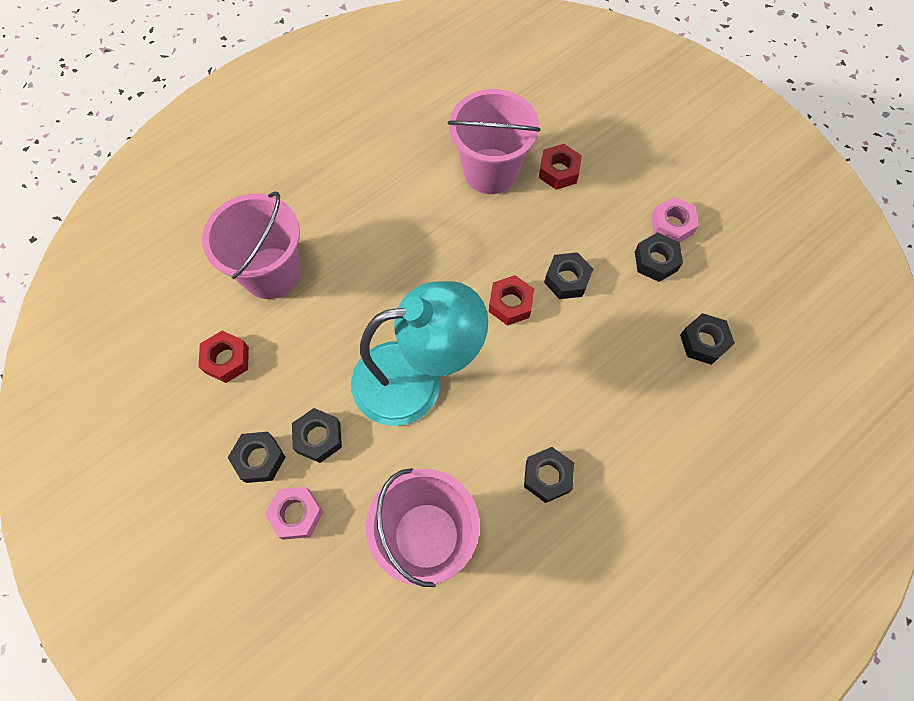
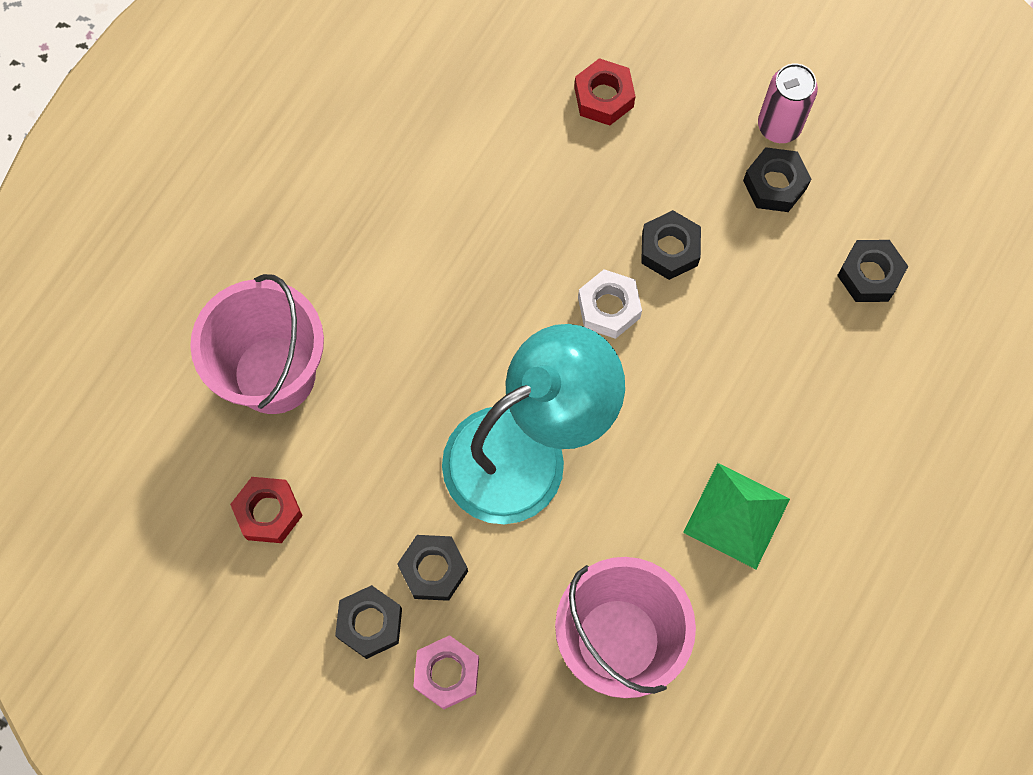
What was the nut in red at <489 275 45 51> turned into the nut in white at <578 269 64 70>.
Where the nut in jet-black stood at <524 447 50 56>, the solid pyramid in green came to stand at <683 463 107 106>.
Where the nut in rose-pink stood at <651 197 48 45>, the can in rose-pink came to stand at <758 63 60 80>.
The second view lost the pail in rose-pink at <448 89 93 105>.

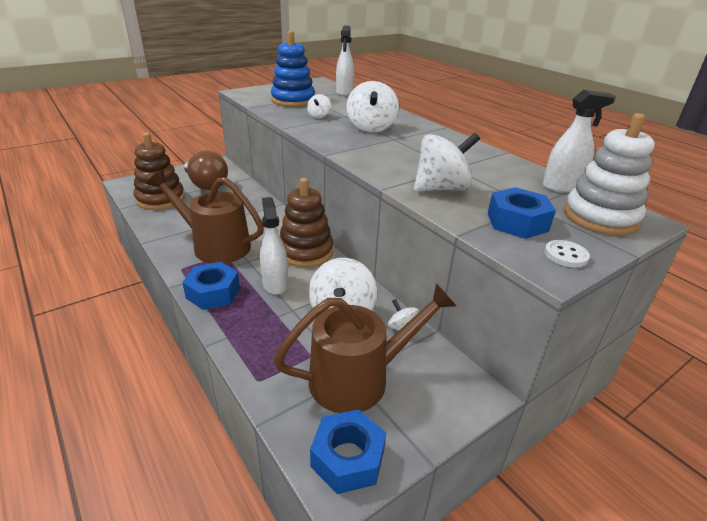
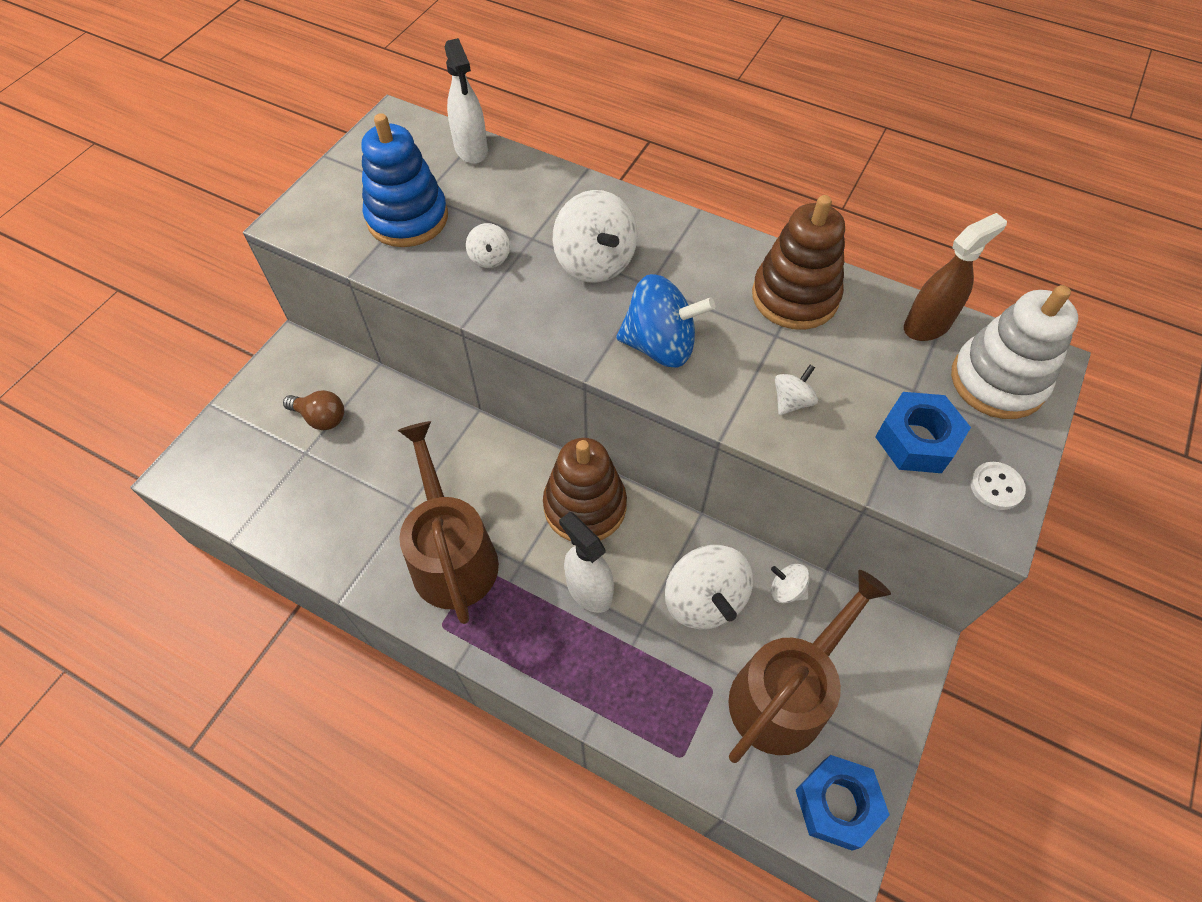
The size of the lightbulb in russet at <184 150 44 40> changed by a factor of 0.59.
The watering can in russet at <147 170 117 94> ended up facing another way, 75 degrees clockwise from before.
The second view gained the spinning top in royal blue at <616 274 99 94>.
The stacking rings in russet ended up elsewhere, having gone from <133 133 52 77> to <752 195 93 135>.
The size of the spinning top in white at <414 133 66 59> changed by a factor of 0.50.
What was the spray bottle in white at <542 90 74 103> turned into the spray bottle in russet at <904 213 103 128>.
The second view lost the nut in royal blue at <182 262 58 48>.

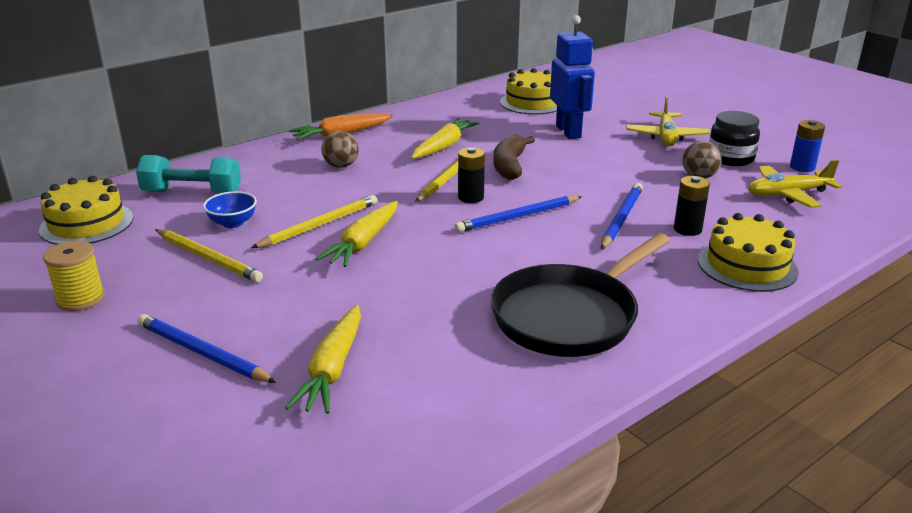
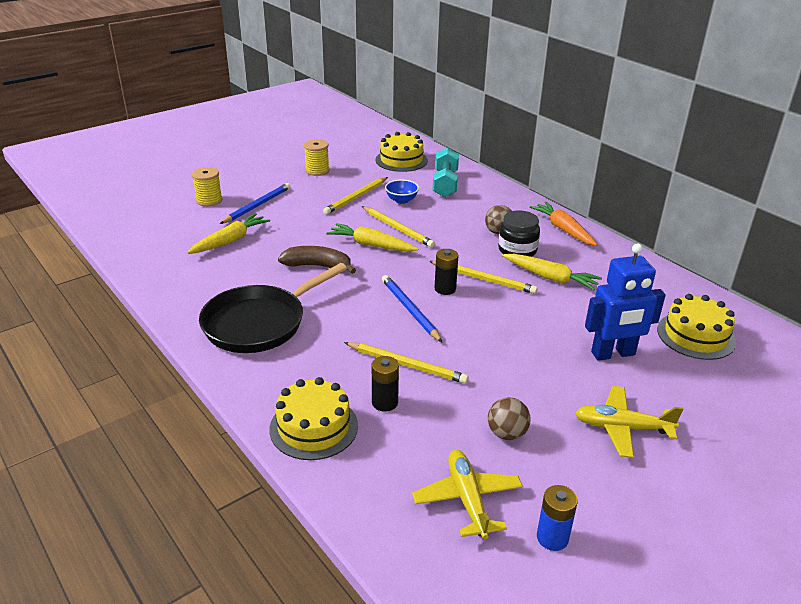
The carrot in bright yellow at <285 305 76 109> ended up facing another way, 120 degrees clockwise from before.
The second view gained the bobbin in bright yellow at <192 167 31 40>.
The frying pan in jet-black at <491 233 179 124> ended up facing another way, 90 degrees counterclockwise from before.
The banana in russet ended up elsewhere, having gone from <493 134 42 46> to <278 246 78 28>.
What was the pencil in royal blue at <601 183 42 67> turned into the pencil in bright yellow at <344 342 125 42>.
The preserve jar in jet-black ended up elsewhere, having gone from <709 111 51 55> to <498 210 42 47>.

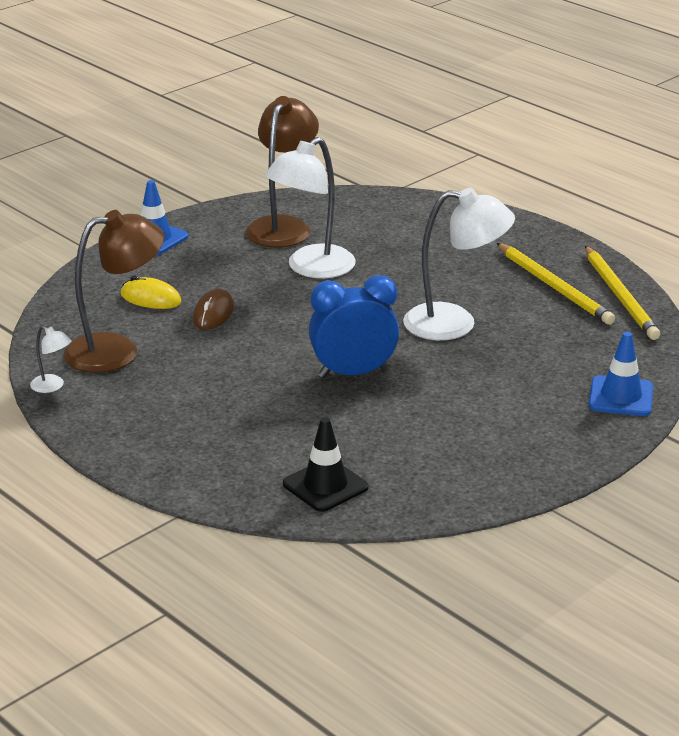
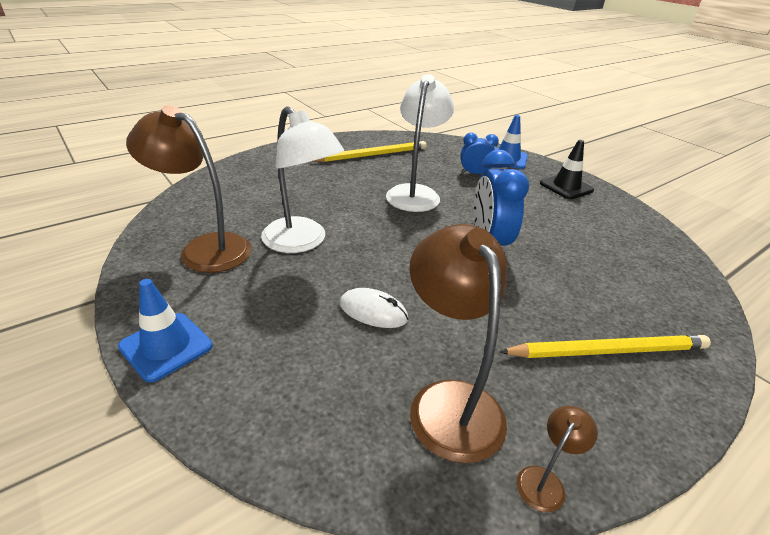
What was the computer mouse in russet at <193 289 41 41> turned into the computer mouse in white at <340 288 68 40>.
The second view gained the clock in royal blue at <460 133 39 41>.
The pencil in bright yellow ended up elsewhere, having gone from <585 246 75 94> to <499 335 212 23>.
What was the desk lamp in white at <30 326 41 67> turned into the desk lamp in russet at <516 405 82 108>.
The road cone in jet-black ended up elsewhere, having gone from <283 417 86 95> to <540 140 54 59>.
The second view lost the computer mouse in bright yellow at <121 275 61 34>.

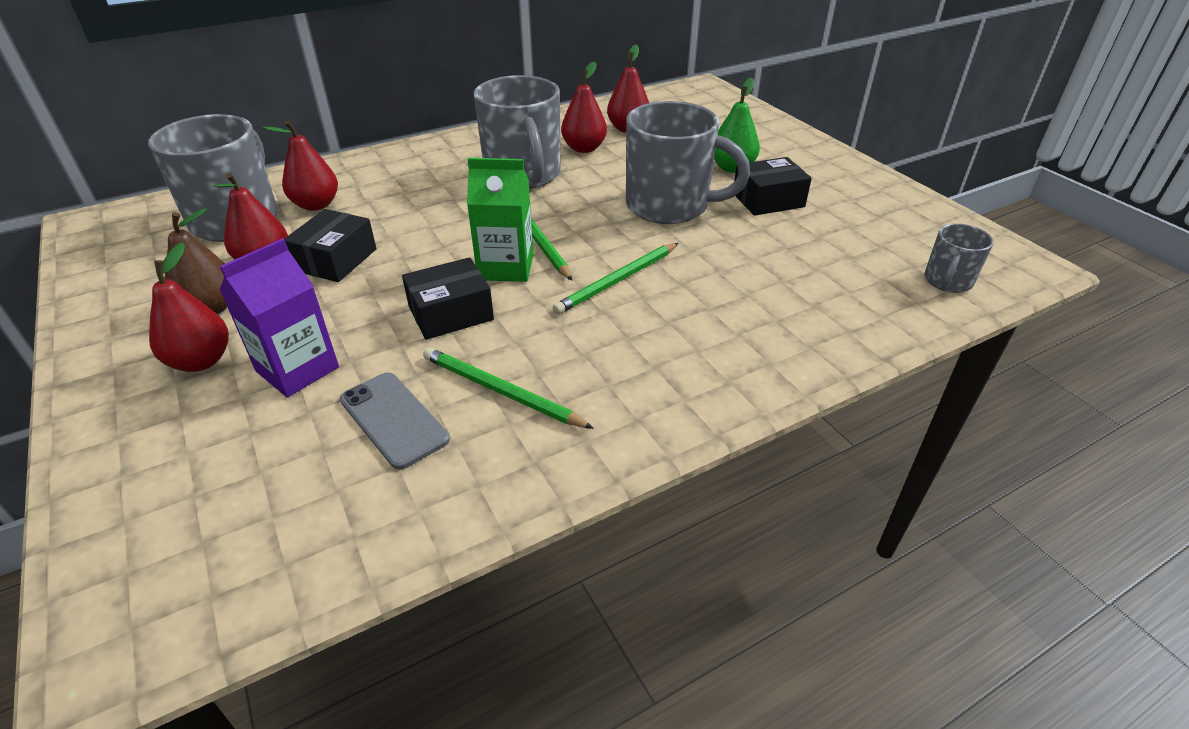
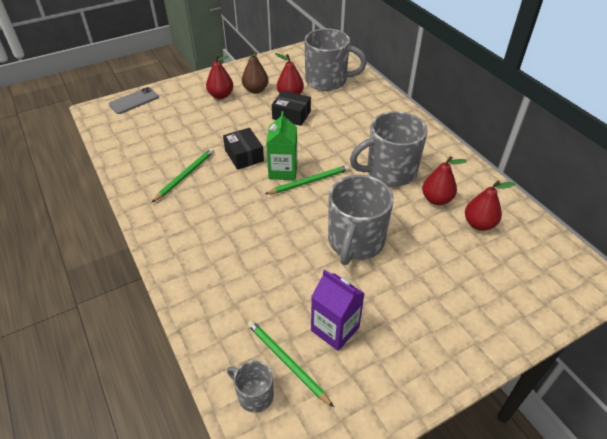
The phone in gray ended up elsewhere, having gone from <340 372 110 98> to <109 87 50 27>.
The pencil in green ended up elsewhere, having gone from <553 243 125 71> to <247 320 87 87>.
The milk carton in violet ended up elsewhere, having gone from <220 238 119 159> to <311 270 54 81>.
The second view lost the toy pear in red at <263 120 75 91>.
The second view lost the toy pear in green at <714 78 46 95>.
The second view lost the package in jet-black at <734 157 78 59>.

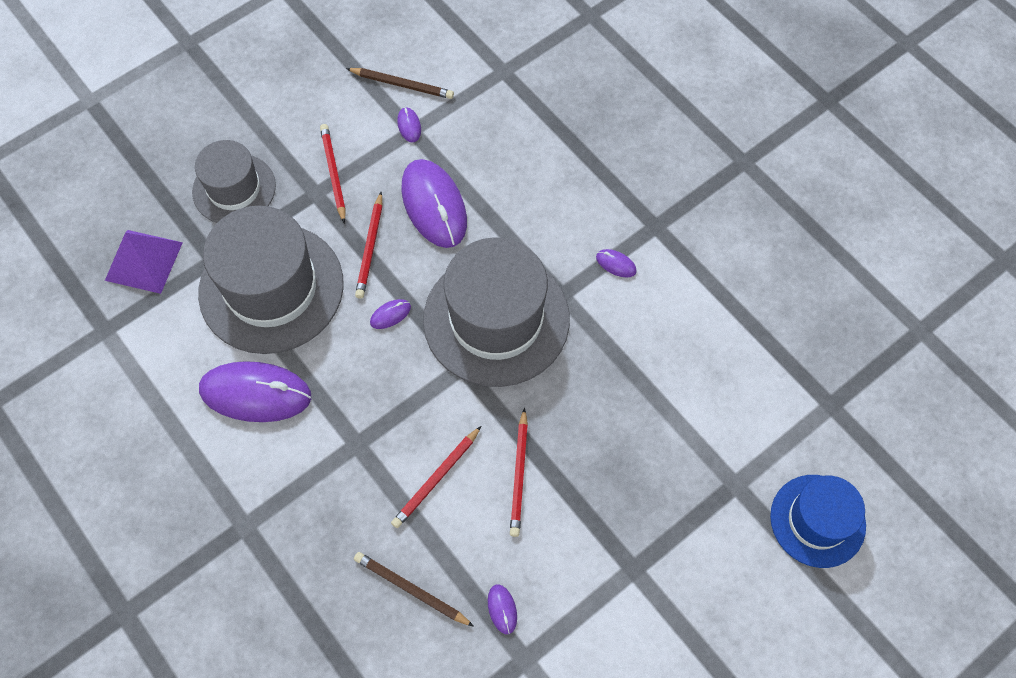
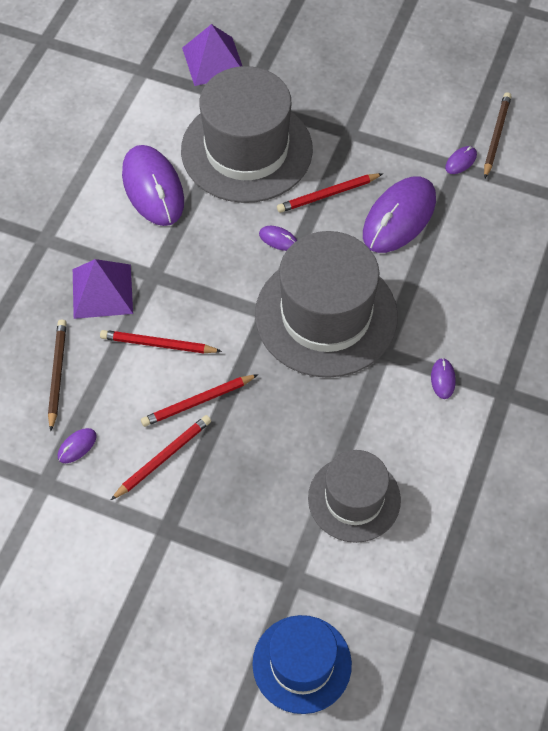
The second view gained the solid pyramid in violet at <73 259 60 60>.
The pencil in red ended up elsewhere, having gone from <320 124 26 100> to <111 415 100 85>.
The tall hat in gray ended up elsewhere, having gone from <192 140 84 83> to <308 450 93 93>.
The pencil in russet at <346 68 108 31> ended up facing another way, 150 degrees counterclockwise from before.

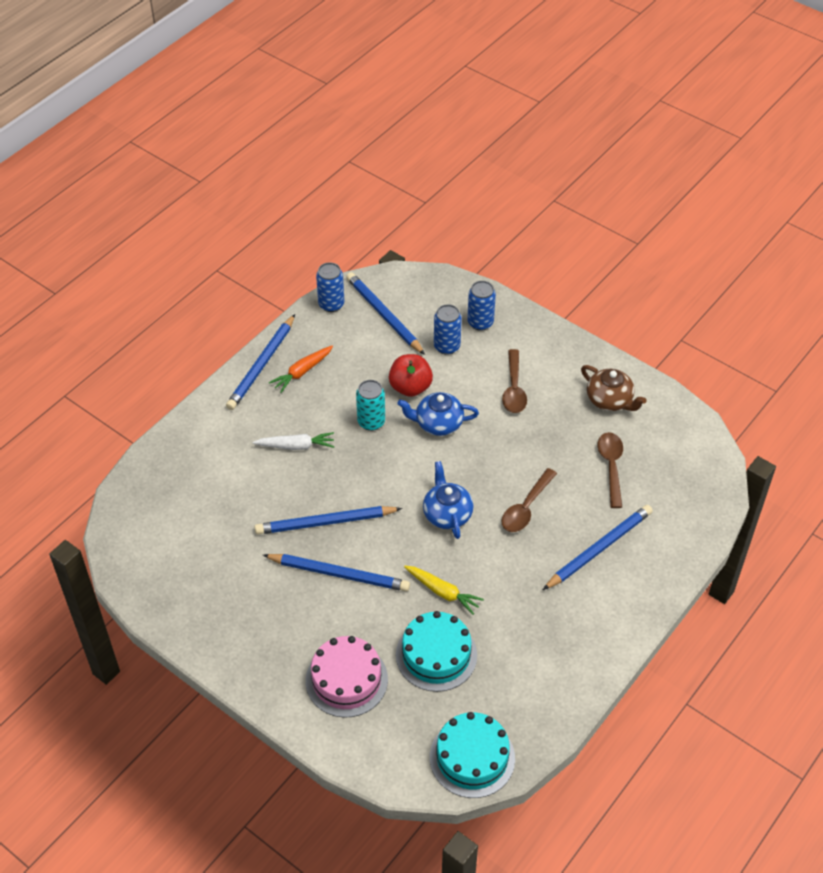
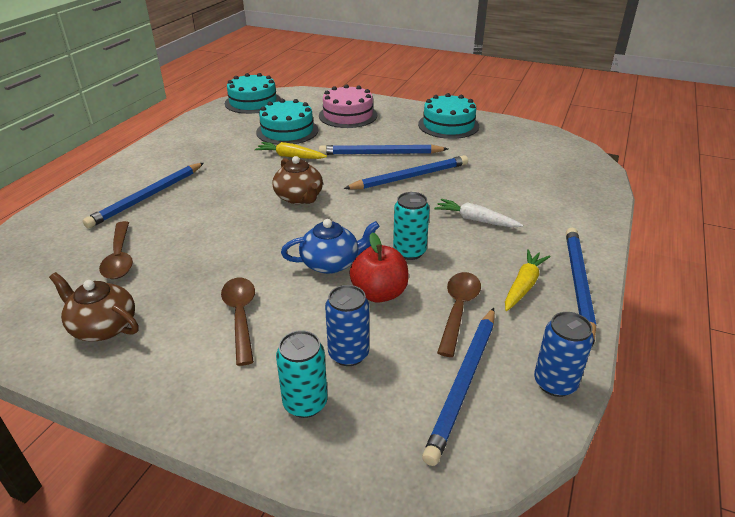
What was the teapot in royal blue at <423 461 51 78> turned into the teapot in russet at <272 156 51 48>.
What was the can in royal blue at <467 281 29 50> turned into the can in aqua at <276 330 52 88>.
The second view gained the layer cake in aqua at <418 93 61 46>.
The pencil in royal blue at <346 272 79 83> ended up facing another way, 75 degrees clockwise from before.
The carrot in white at <253 432 81 18> ended up facing another way, 45 degrees clockwise from before.
The spoon in russet ended up elsewhere, having gone from <501 468 56 64> to <437 272 44 85>.
What was the carrot in orange at <269 345 64 48> turned into the carrot in bright yellow at <505 249 46 62>.

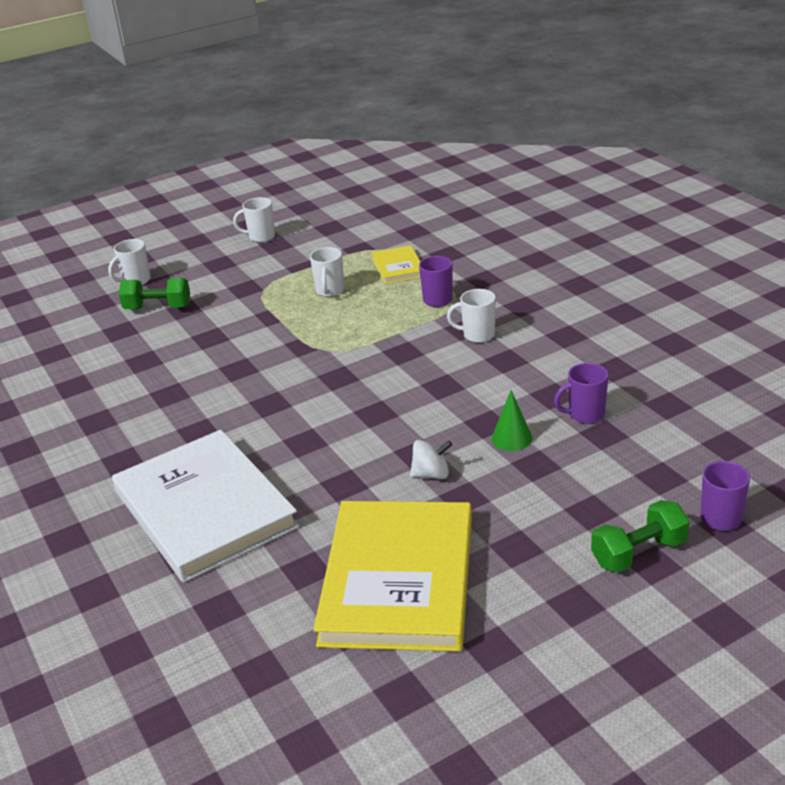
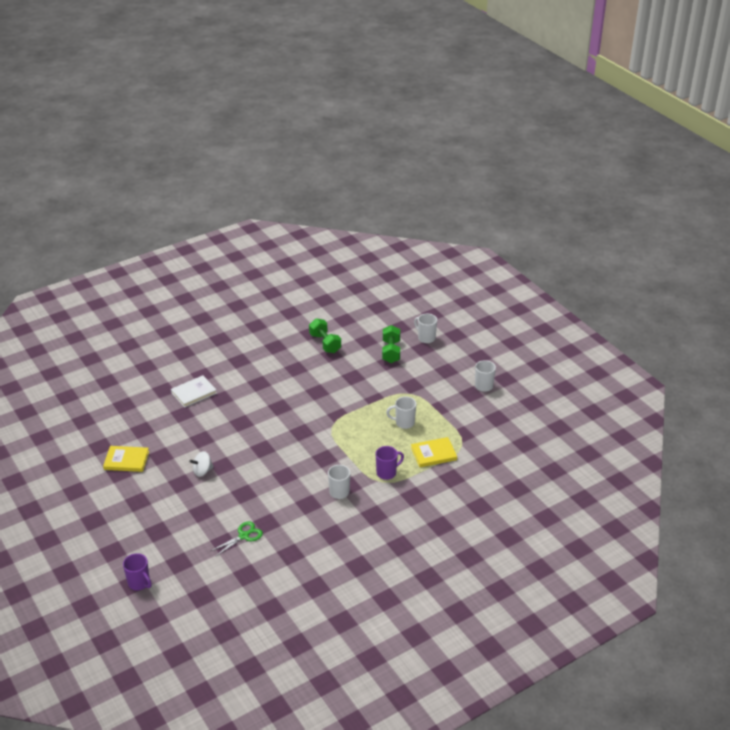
The size of the book in bright yellow at <313 501 159 151> changed by a factor of 0.46.
The size of the book in white at <112 430 187 153> changed by a factor of 0.46.
The spinning top in white at <410 440 42 39> ended up facing another way, 75 degrees clockwise from before.
Where the coffee mug in violet stood at <554 363 55 61>, the pair of scissors in green came to stand at <211 521 52 36>.
The free weight in green ended up elsewhere, having gone from <591 500 99 73> to <309 318 32 35>.
The second view lost the cone shape in green at <492 390 40 61>.

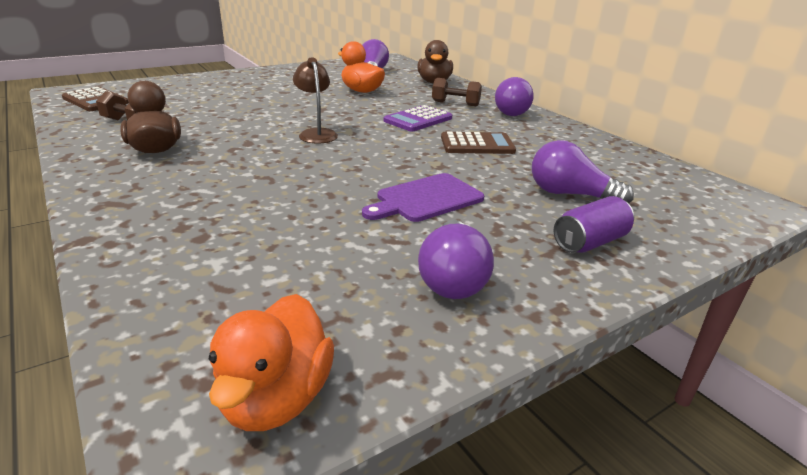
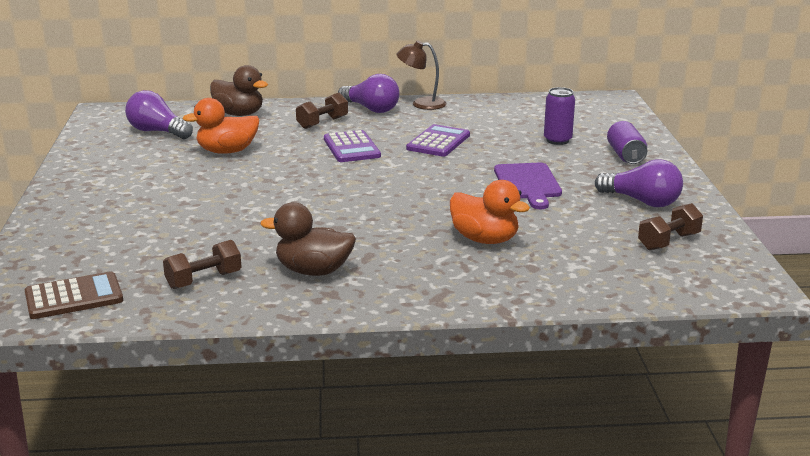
The desk lamp in russet ended up elsewhere, having gone from <293 57 45 87> to <396 40 50 70>.
What was the pocket calculator in russet at <441 131 75 23> turned into the pocket calculator in violet at <406 124 64 33>.
The toy duck in orange ended up elsewhere, having gone from <209 294 125 137> to <450 180 80 64>.
Where the lightbulb in violet stood at <532 140 102 63>, the can in violet came to stand at <544 87 31 58>.
The second view gained the free weight in russet at <638 203 65 47>.

